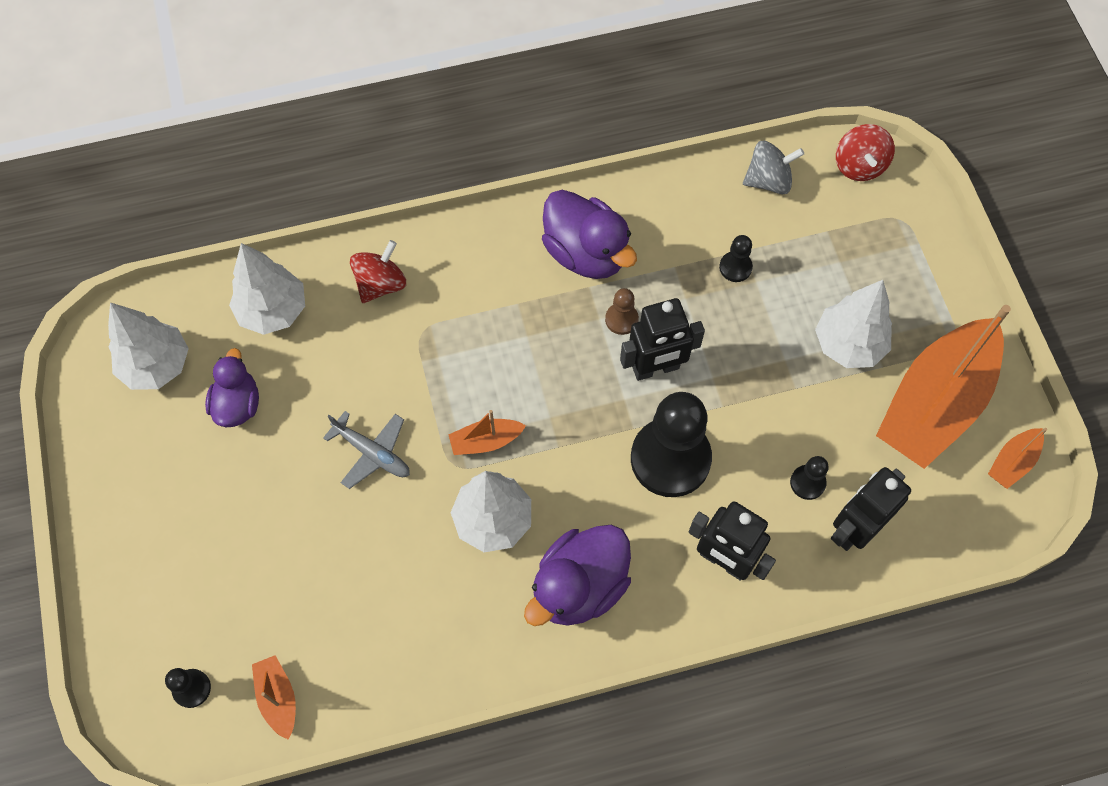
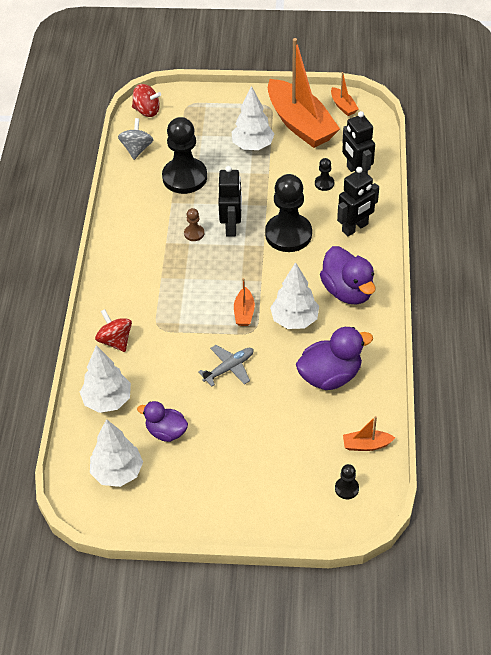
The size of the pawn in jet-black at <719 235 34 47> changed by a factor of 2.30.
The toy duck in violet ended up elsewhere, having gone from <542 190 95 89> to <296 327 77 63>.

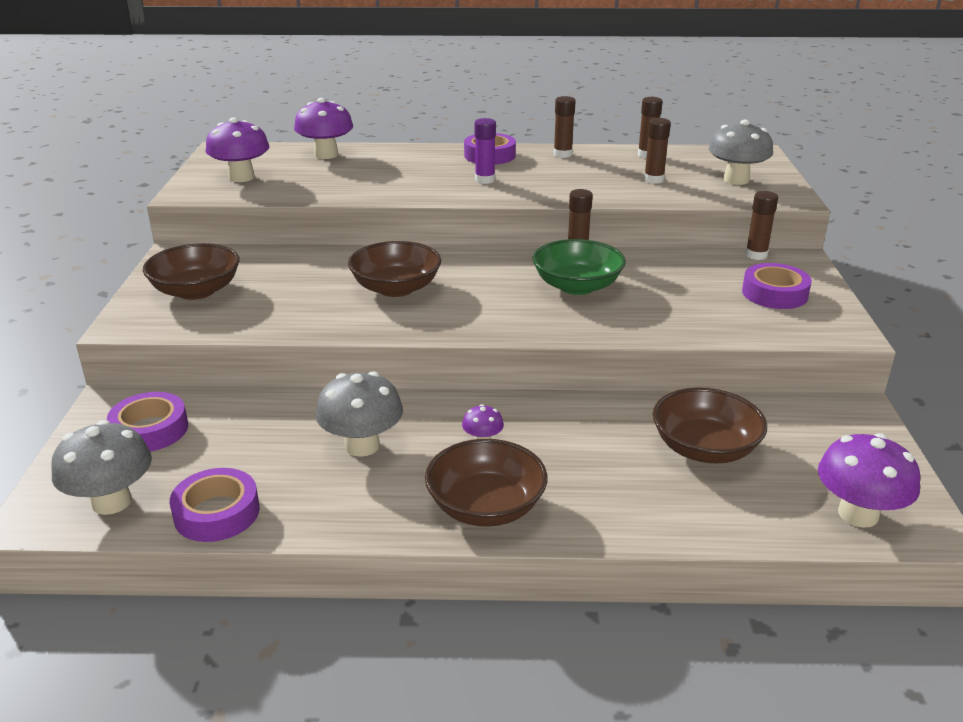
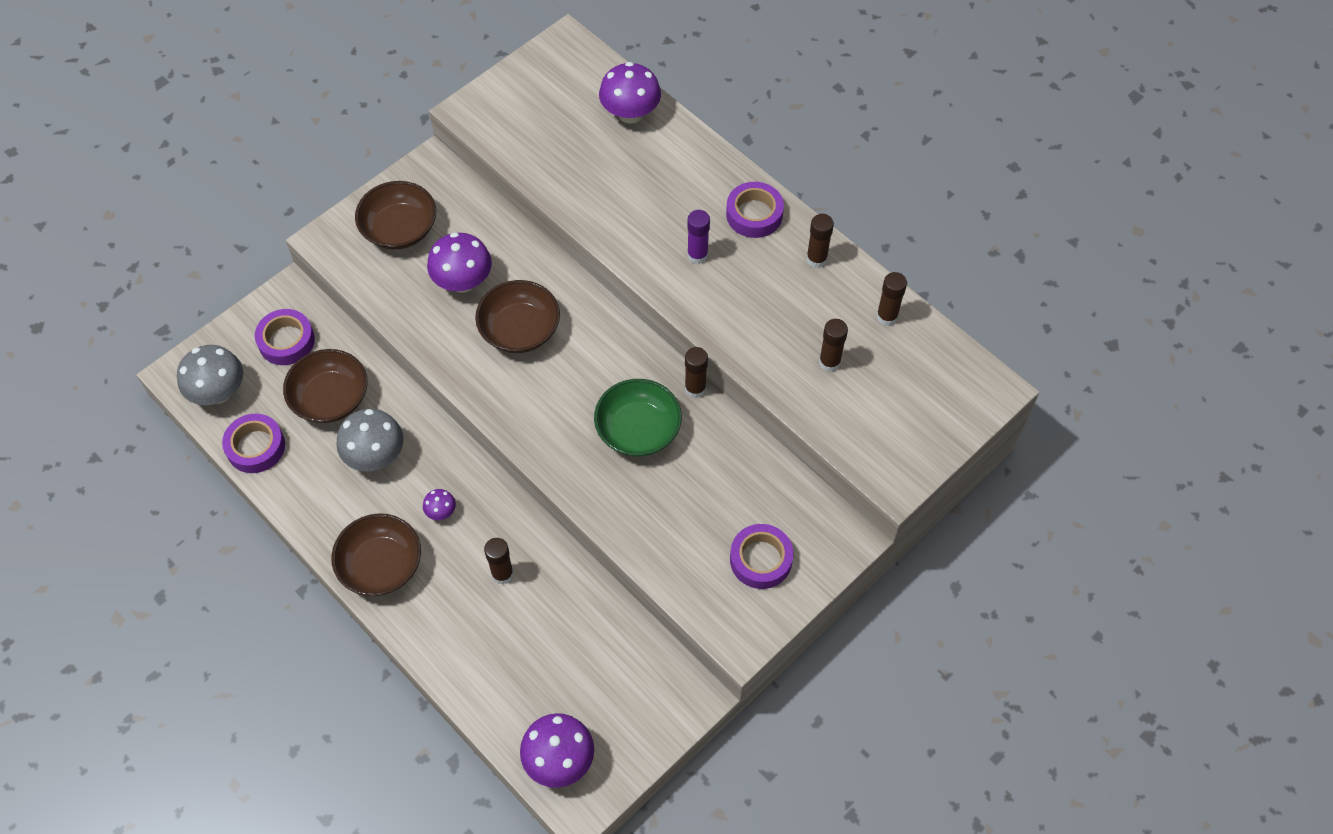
The serving bowl in russet ended up elsewhere, having gone from <653 387 114 76> to <283 349 84 74>.
The mushroom in violet ended up elsewhere, having gone from <206 117 63 65> to <427 232 65 61>.
The glue in russet ended up elsewhere, having gone from <745 191 33 69> to <484 538 30 47>.
The second view lost the mushroom in gray at <709 120 64 65>.

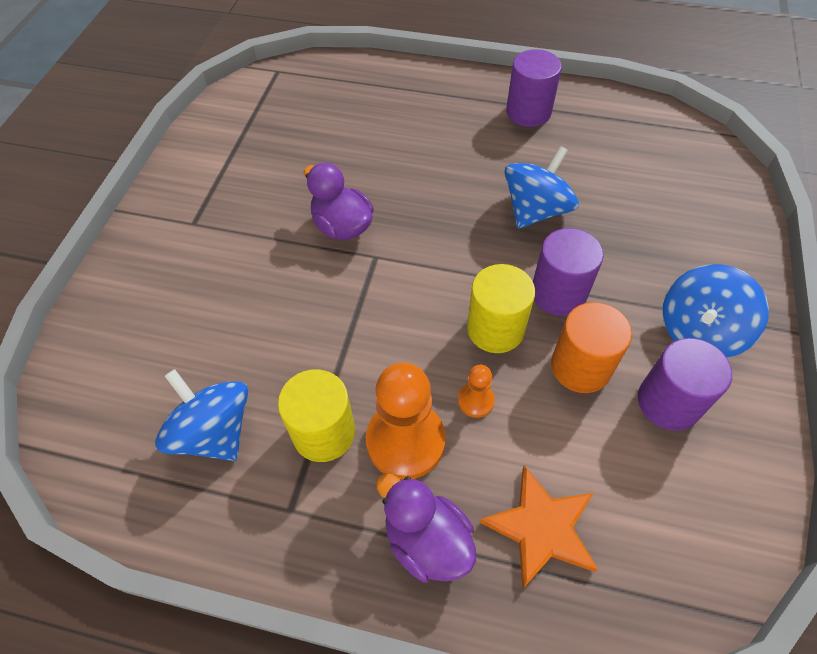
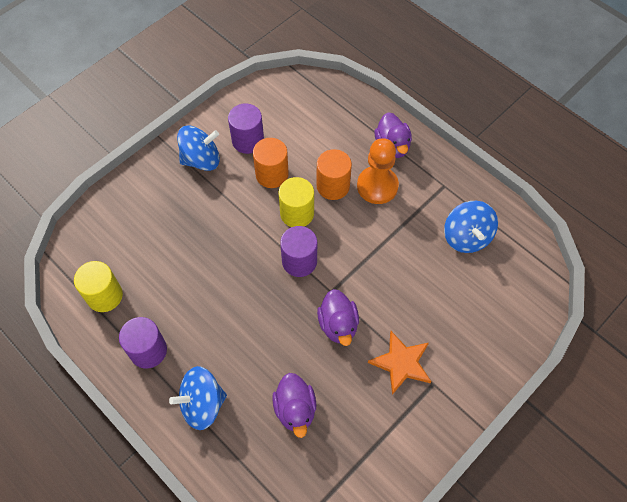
The solid cylinder in bright yellow ended up elsewhere, having gone from <278 369 77 93> to <74 261 49 51>.
The spinning top in royal blue ended up elsewhere, having gone from <504 146 75 83> to <169 366 58 64>.
The second view gained the toy duck in violet at <272 373 45 65>.
The solid cylinder in violet ended up elsewhere, having gone from <533 228 70 88> to <280 226 37 51>.
Where the pawn in orange stood at <458 365 37 53>, the solid cylinder in orange came to stand at <317 149 35 51>.
The star shape in orange ended up elsewhere, having gone from <480 465 118 125> to <368 331 63 64>.

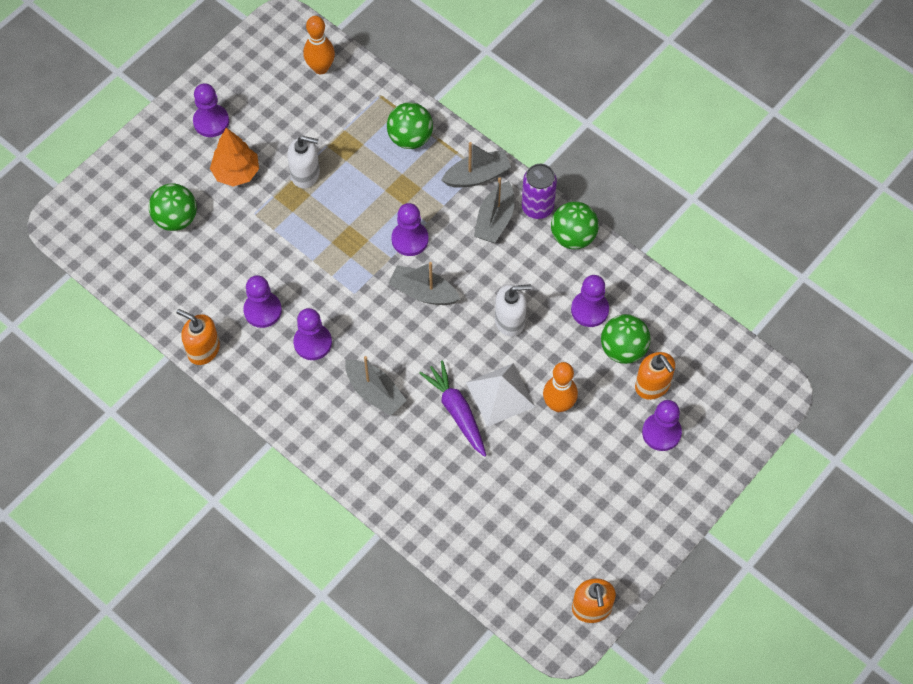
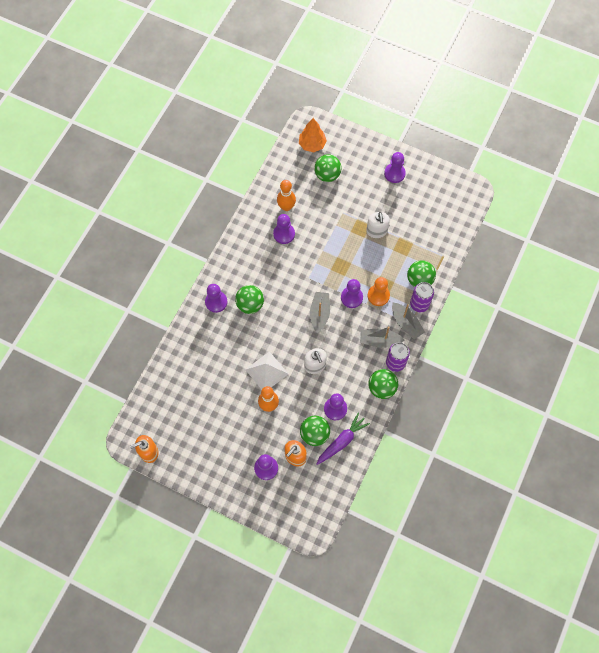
The pawn in violet ended up elsewhere, having gone from <293 308 39 52> to <205 284 22 29>.
Where the toy boat in gray stood at <345 356 62 60>, the ball in green came to stand at <235 285 29 29>.
The skittle in orange ended up elsewhere, having gone from <303 16 32 58> to <277 180 19 31>.
The toy tree in orange ended up elsewhere, having gone from <210 128 49 59> to <299 118 28 34>.
The carrot in violet ended up elsewhere, having gone from <419 360 67 97> to <316 413 54 52>.
The second view gained the pawn in orange at <368 277 22 29>.
The second view gained the can in violet at <410 282 24 30>.
The second view lost the soap dispenser in orange at <176 309 44 56>.

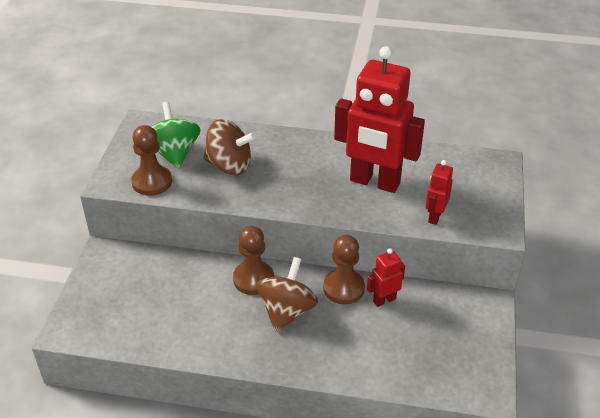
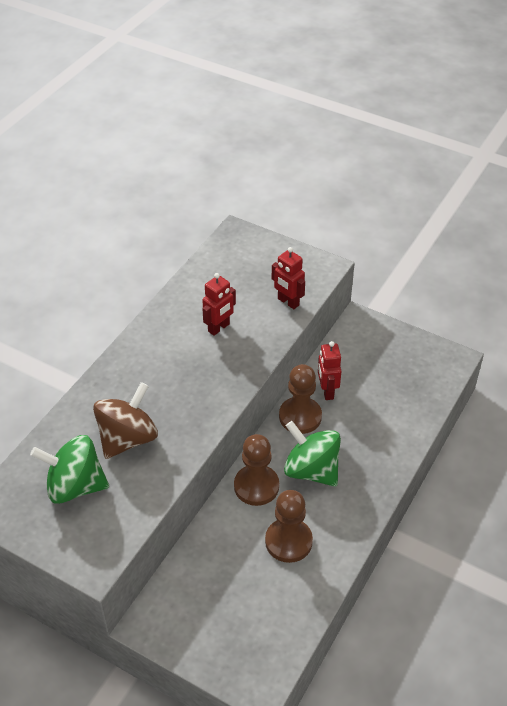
The size of the toy robot in red at <334 46 91 147> changed by a factor of 0.45.
The pawn in russet ended up elsewhere, having gone from <131 125 41 71> to <265 490 48 73>.
What was the spinning top in russet at <256 257 62 75> turned into the spinning top in green at <284 421 57 66>.

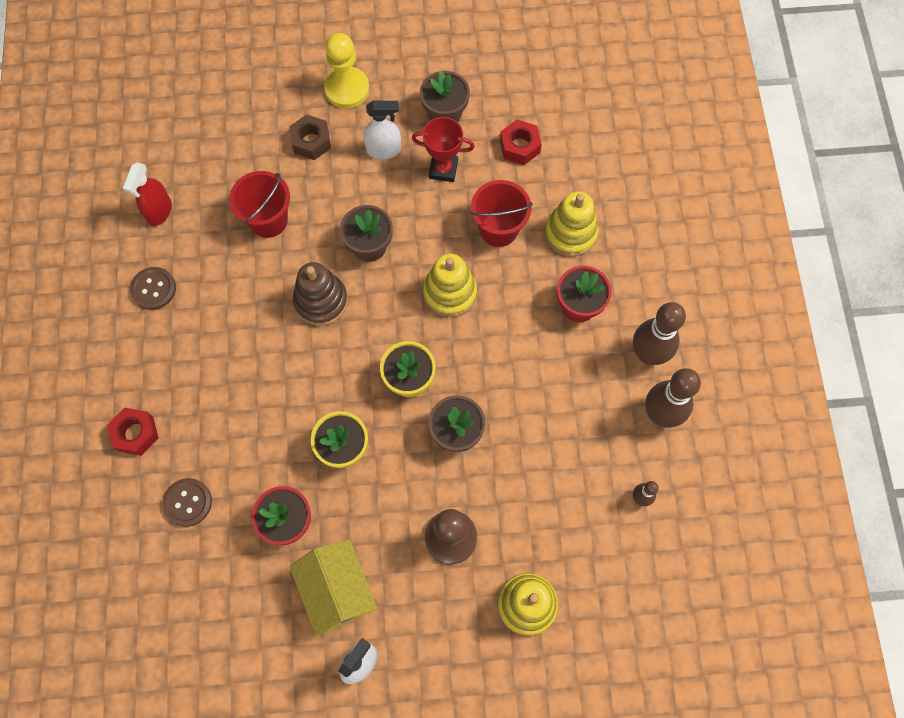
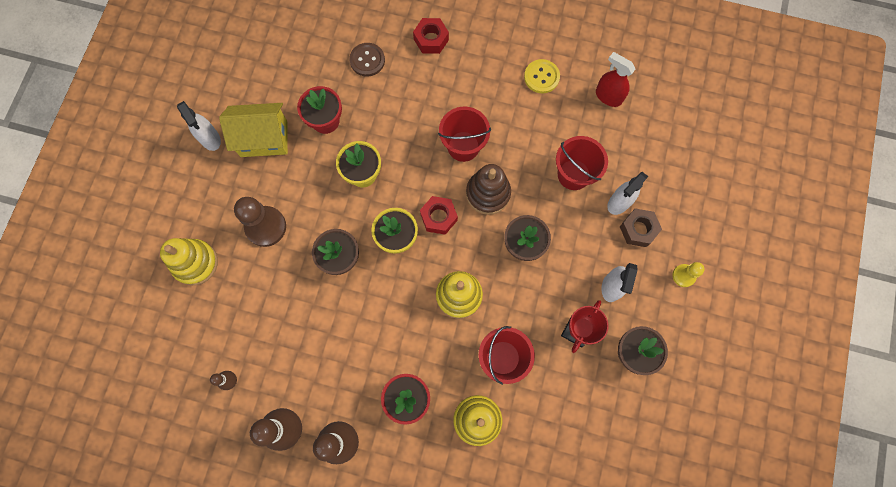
The nut in red ended up elsewhere, having gone from <500 120 42 45> to <420 196 38 39>.
The second view gained the pail in red at <438 107 53 55>.
What was the button in russet at <130 267 46 43> turned into the button in bright yellow at <524 59 36 34>.
The second view gained the spray bottle in white at <607 172 41 43>.
The size of the pawn in bright yellow at <324 33 45 75> changed by a factor of 0.56.

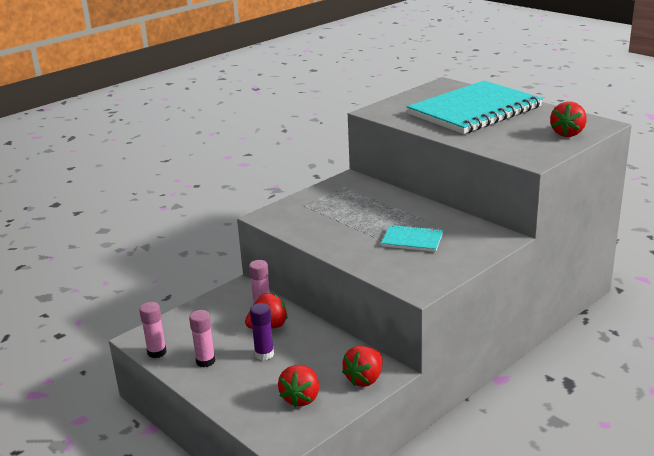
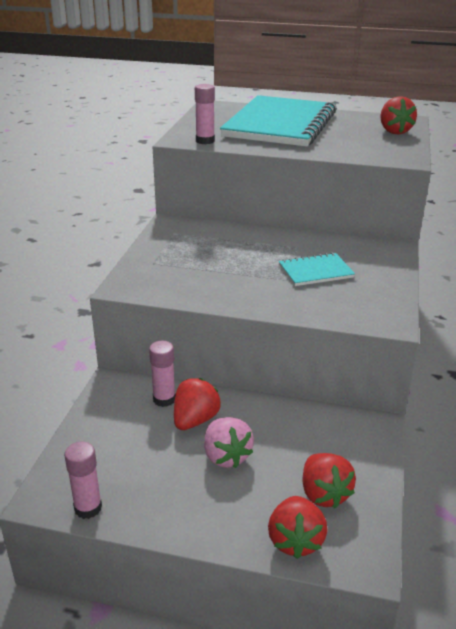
The glue in rose-pink ended up elsewhere, having gone from <189 310 26 57> to <195 84 20 60>.
Where the glue in violet stood at <250 303 24 57>, the toy strawberry in rose-pink came to stand at <204 417 50 51>.
The toy strawberry in red ended up elsewhere, having gone from <342 346 41 41> to <268 496 60 63>.

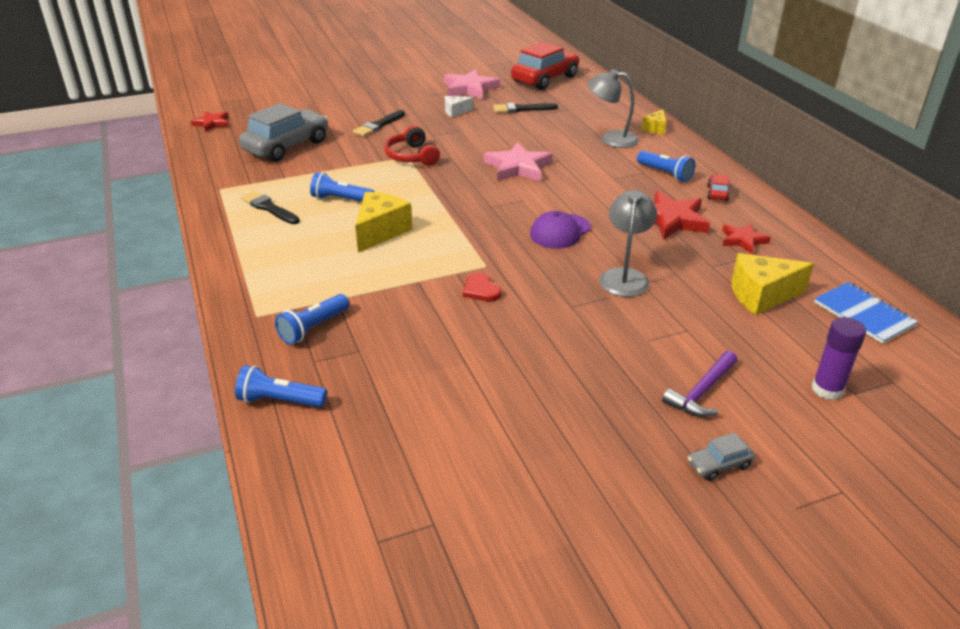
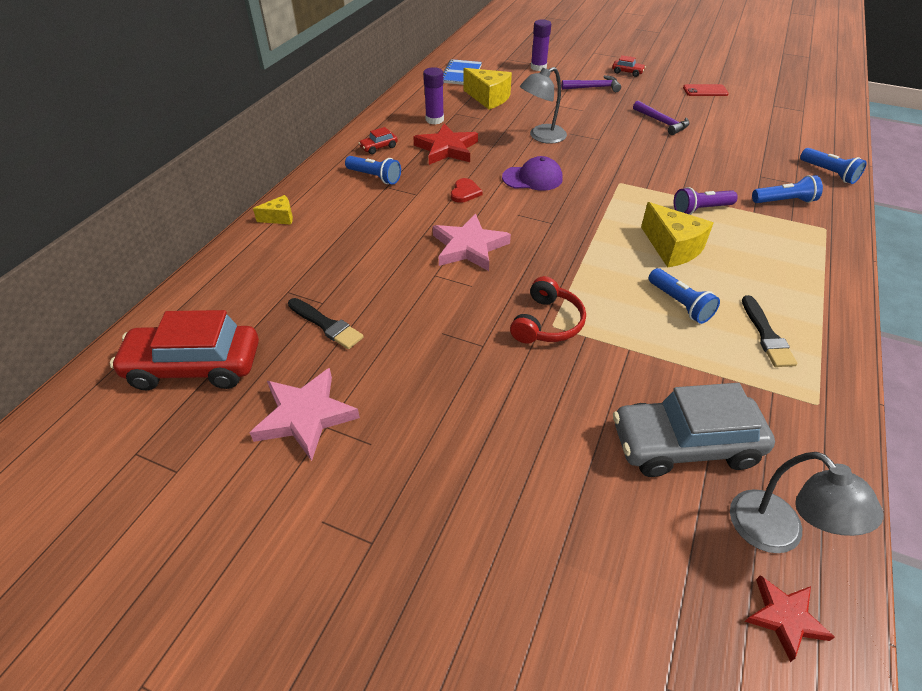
The flashlight in royal blue at <637 151 58 31> ended up facing another way, 120 degrees clockwise from before.
Where the star shape in red stood at <722 223 49 31>, the glue in violet came to stand at <423 67 21 57>.
The heart shape in red ended up elsewhere, having gone from <463 273 38 29> to <451 178 32 25>.
What was the automobile in gray at <688 433 67 48> turned into the automobile in red at <612 55 34 22>.
The second view gained the claw hammer in violet at <633 101 56 34>.
The cheese in bright yellow at <355 192 57 61> ended up facing another way, 105 degrees counterclockwise from before.
The second view gained the flashlight in violet at <674 187 64 28>.
The second view gained the phone in red at <683 84 46 12>.
The desk lamp in gray ended up elsewhere, having gone from <587 69 52 79> to <730 452 154 101>.
The second view lost the brush in jet-black at <353 110 52 27>.
The second view lost the cheese in white at <445 96 28 21>.

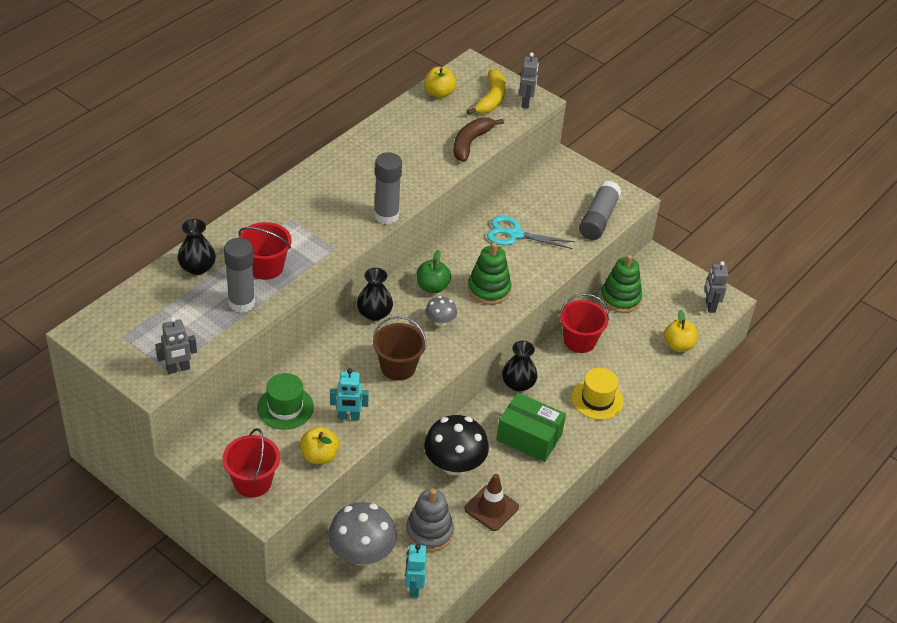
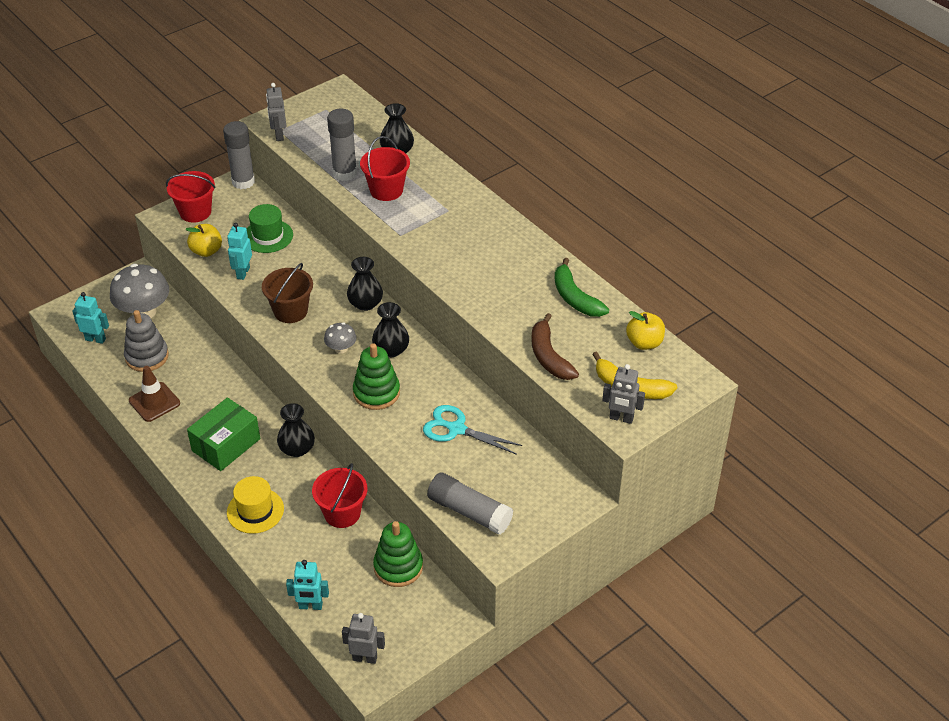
The glue in gray ended up elsewhere, having gone from <374 152 28 73> to <223 121 32 68>.
Where the toy apple in bright yellow stood at <664 310 33 42>, the toy robot in aqua came to stand at <286 560 43 50>.
Where the toy apple in green stood at <417 250 34 43>, the flower vase in jet-black came to stand at <372 302 37 55>.
The pair of scissors in aqua at <487 216 88 33> ended up facing another way, 90 degrees counterclockwise from before.
The banana in russet at <454 118 50 44> ended up facing another way, 150 degrees counterclockwise from before.
The second view gained the banana in green at <555 258 54 59>.
The second view lost the mushroom in jet-black at <424 415 65 60>.

